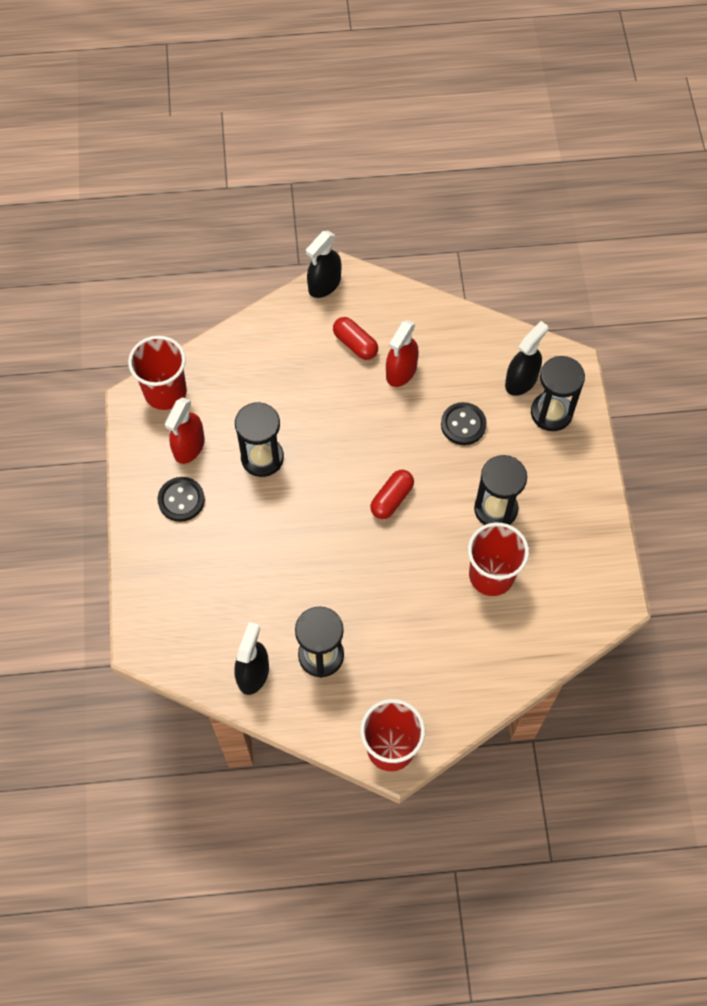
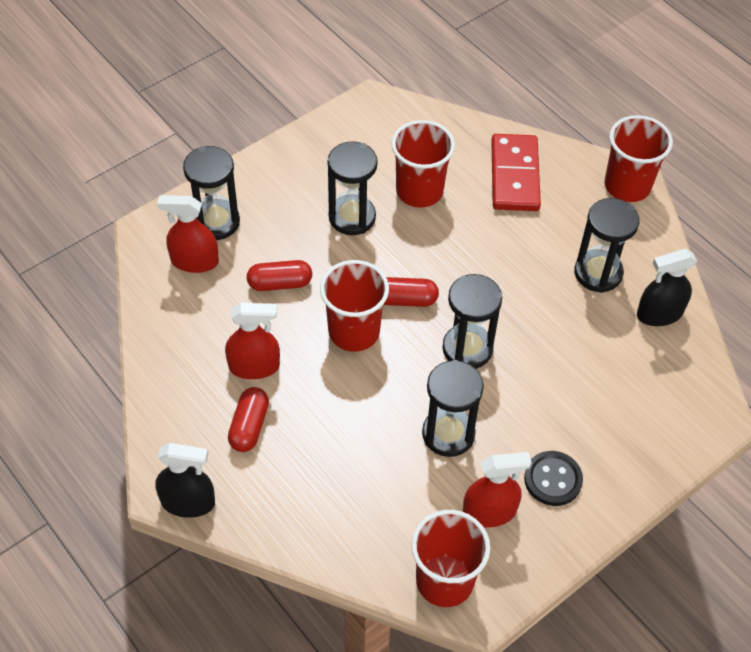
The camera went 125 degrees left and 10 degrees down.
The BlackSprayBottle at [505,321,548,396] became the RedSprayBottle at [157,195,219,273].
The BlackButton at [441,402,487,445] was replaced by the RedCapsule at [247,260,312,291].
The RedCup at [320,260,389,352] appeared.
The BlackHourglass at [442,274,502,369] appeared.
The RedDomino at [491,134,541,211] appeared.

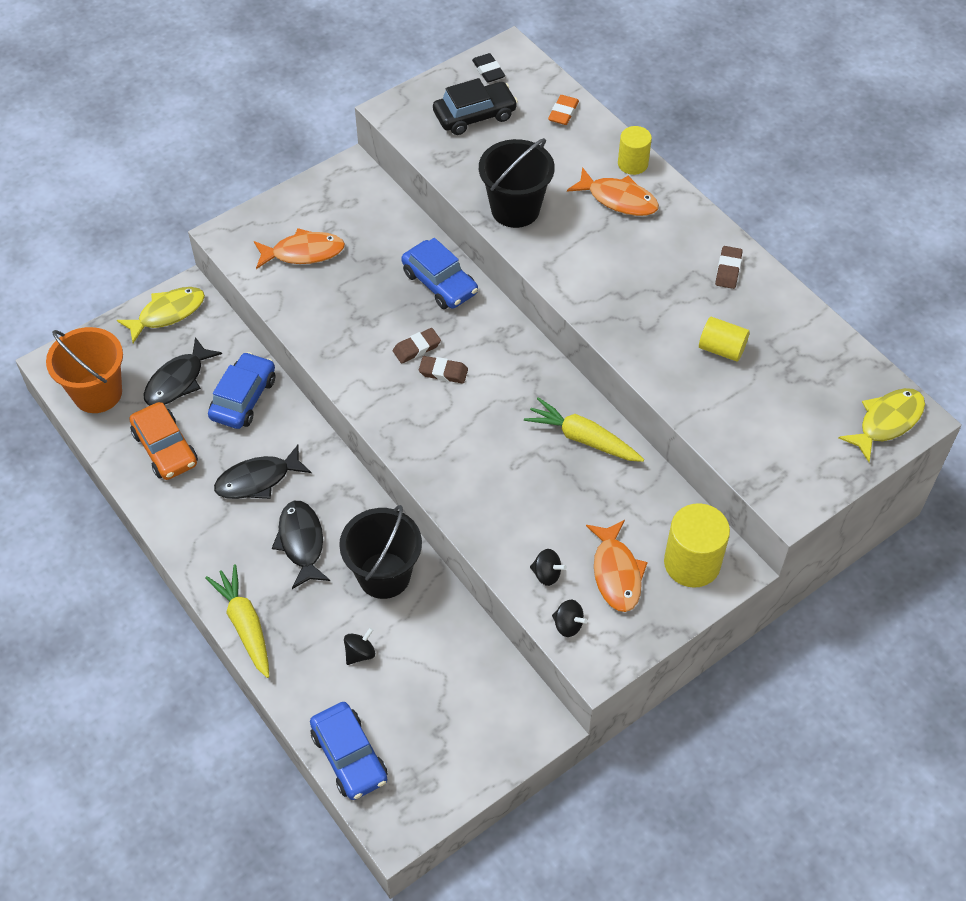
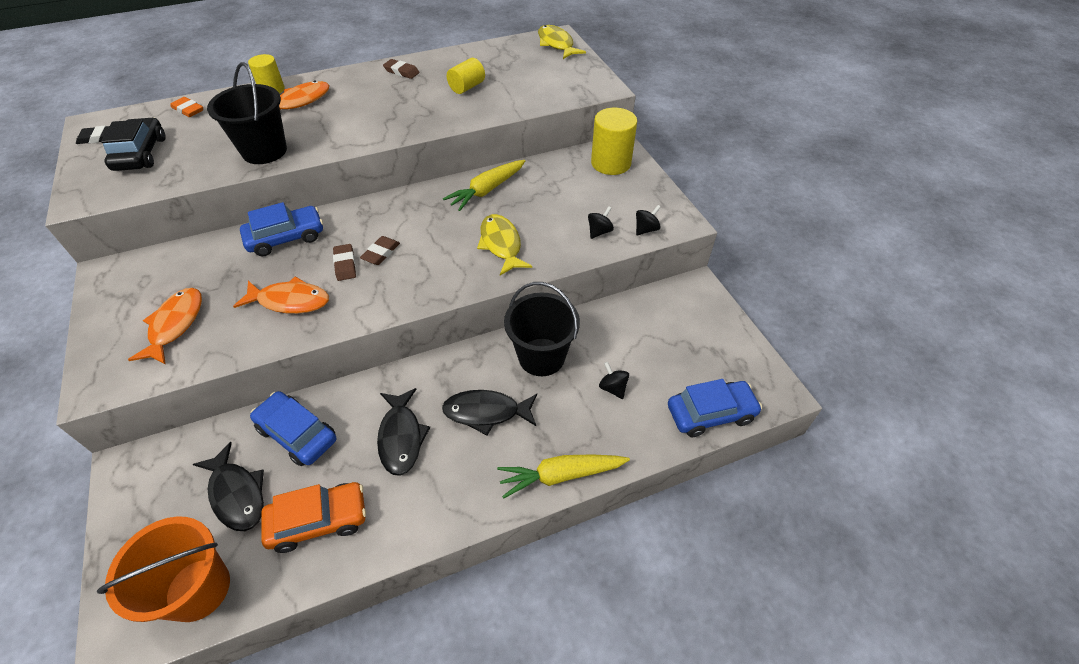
The camera went 75 degrees left and 5 degrees down.
The OrangeFish moved from [586,520,648,612] to [233,276,329,314].
The YellowFish moved from [117,287,205,343] to [477,214,532,275].

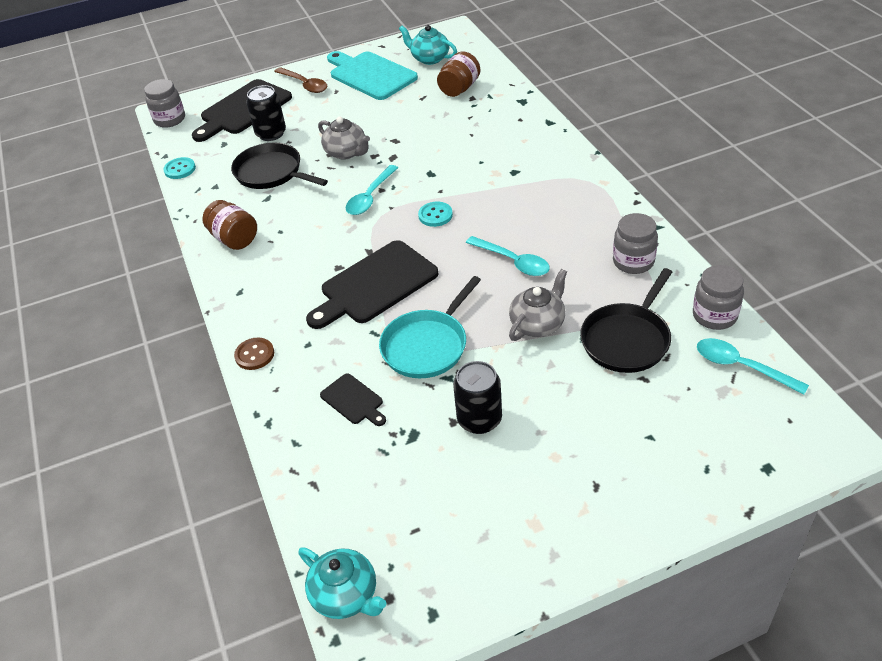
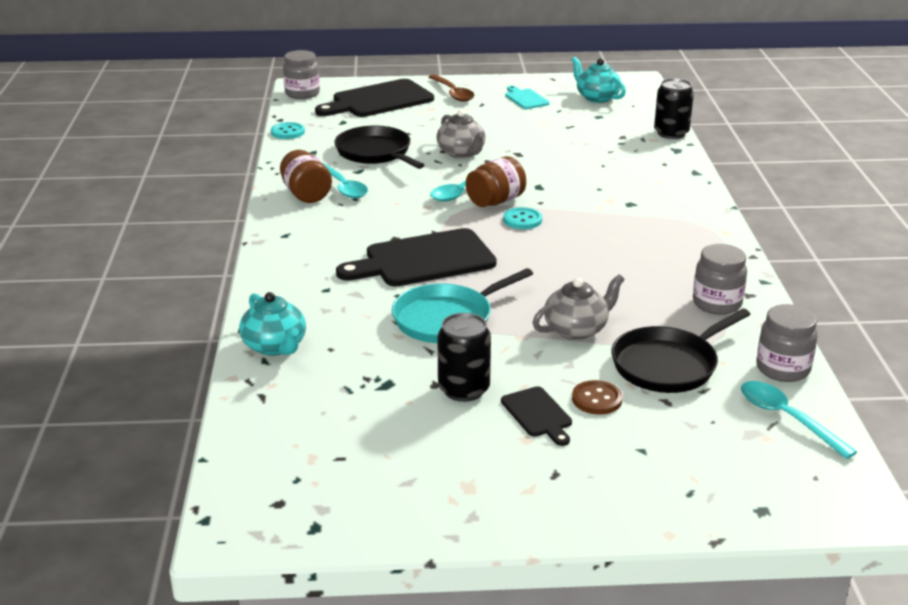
The camera went 15 degrees right and 15 degrees down.
The TurquoiseTeapot moved from [298,547,386,619] to [239,292,306,356].
The TurquoiseSpoon moved from [466,236,550,276] to [322,162,368,199].
The BrownJar moved from [437,51,480,97] to [466,156,526,207].
The BlackCuttingBoard moved from [320,373,386,426] to [501,386,572,446].
The TurquoiseCuttingBoard at [327,51,418,100] changed to 0.49 times the size.
The BrownButton moved from [234,337,274,370] to [572,380,623,415].
The BlackCan moved from [246,85,286,141] to [654,78,694,139].

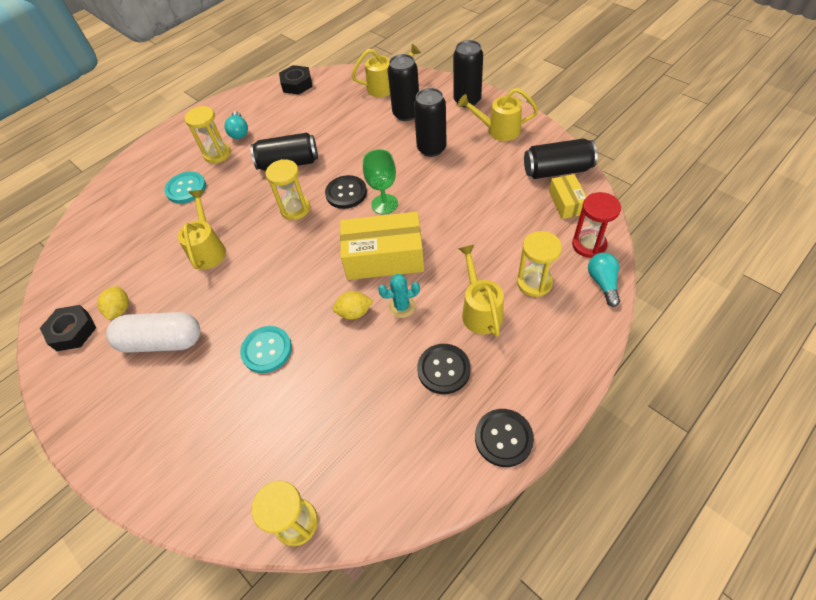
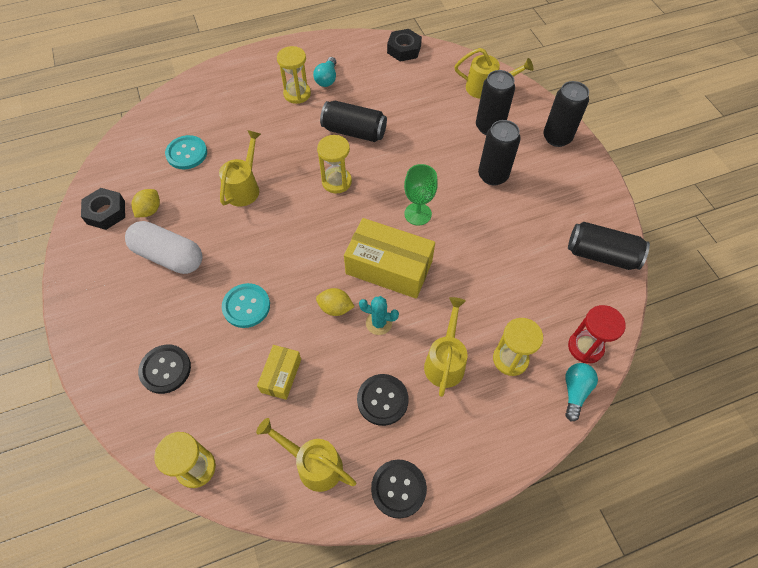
The camera went 20 degrees right and 5 degrees up.
The BlackButton moved from [325,175,367,209] to [138,344,191,394].
The TurquoiseButton moved from [164,172,206,204] to [165,135,207,169].
The YellowWateringCan moved from [458,88,538,141] to [256,418,356,492].
The YellowBox moved from [549,174,587,219] to [257,345,301,400].

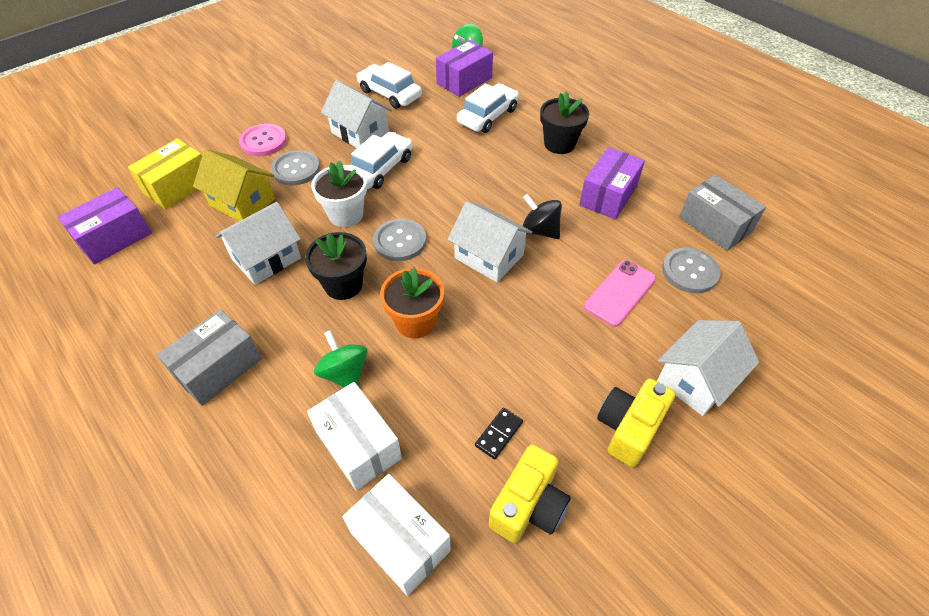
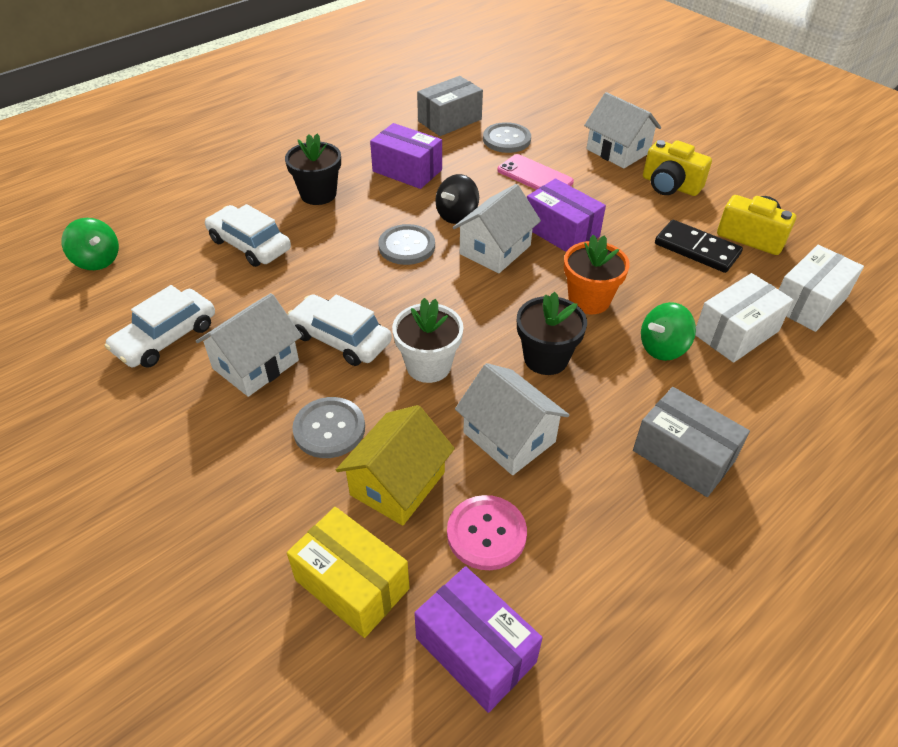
The camera went 90 degrees left and 5 degrees down.
The GreyButton moved from [373,219,426,261] to [378,224,435,265].
The PinkButton moved from [239,124,287,156] to [447,495,527,570].
The PurpleBox moved from [436,40,493,97] to [527,178,606,252].
The BlackDomino at [475,408,523,459] changed to 1.81 times the size.

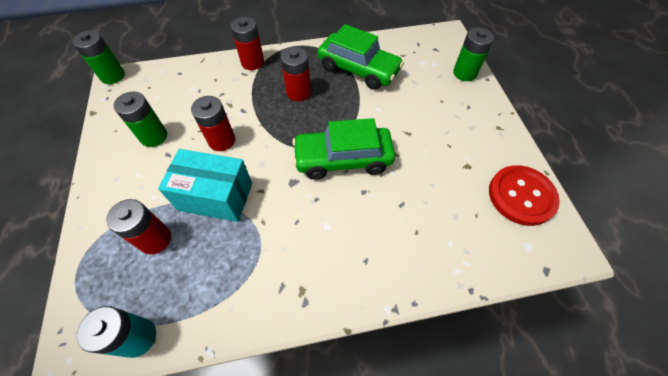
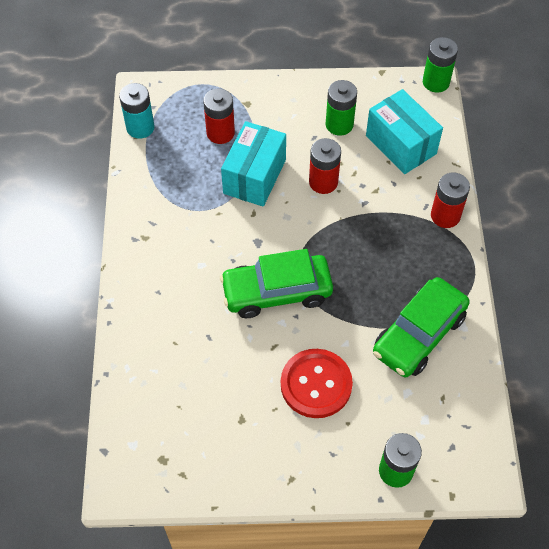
The camera went 100 degrees right and 0 degrees up.
The GreenCar at [292,118,395,180] turned 105 degrees counterclockwise.
The RedButton moved from [489,165,560,226] to [281,349,353,418].
The TurquoiseBox at [366,89,443,174] appeared.
The RedBattery at [281,47,311,101] disappeared.

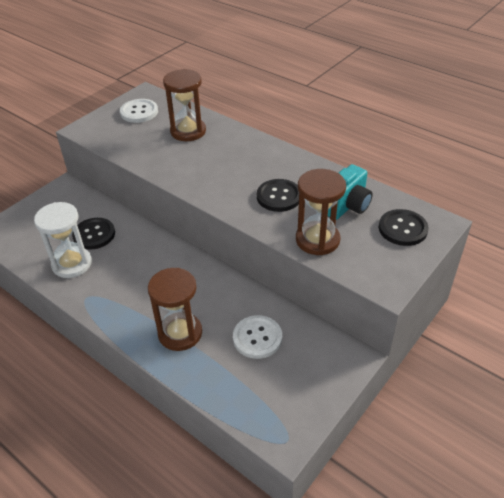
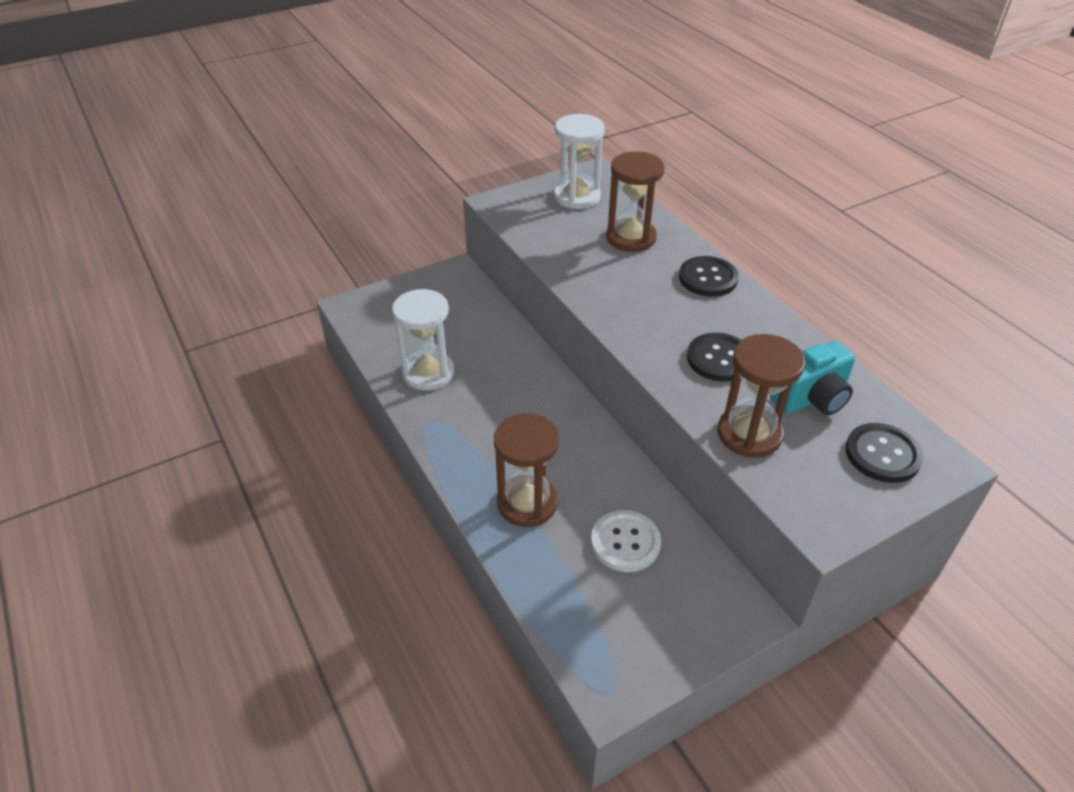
The camera went 20 degrees right and 0 degrees up.
The WhiteButton at [120,99,158,123] was replaced by the WhiteHourglass at [554,114,605,209].
The BlackButton moved from [72,218,115,250] to [679,256,739,297].

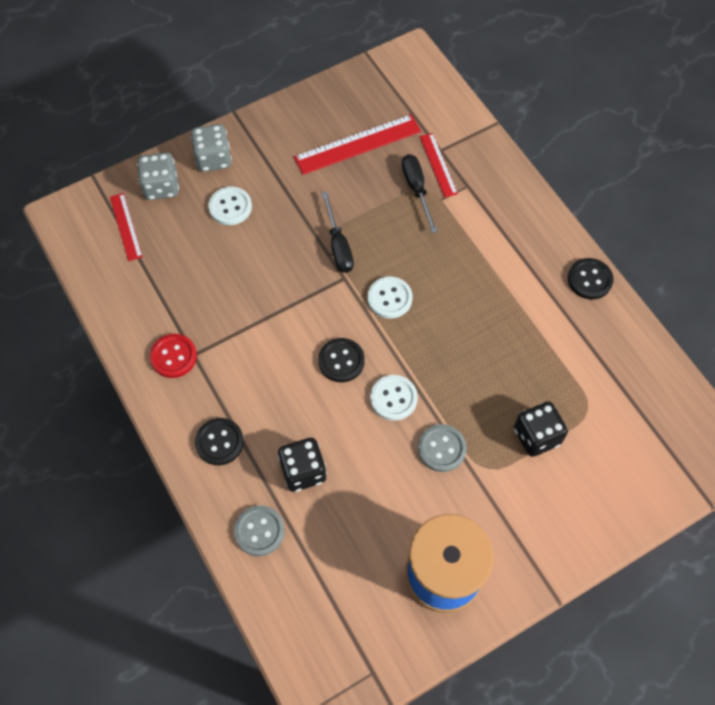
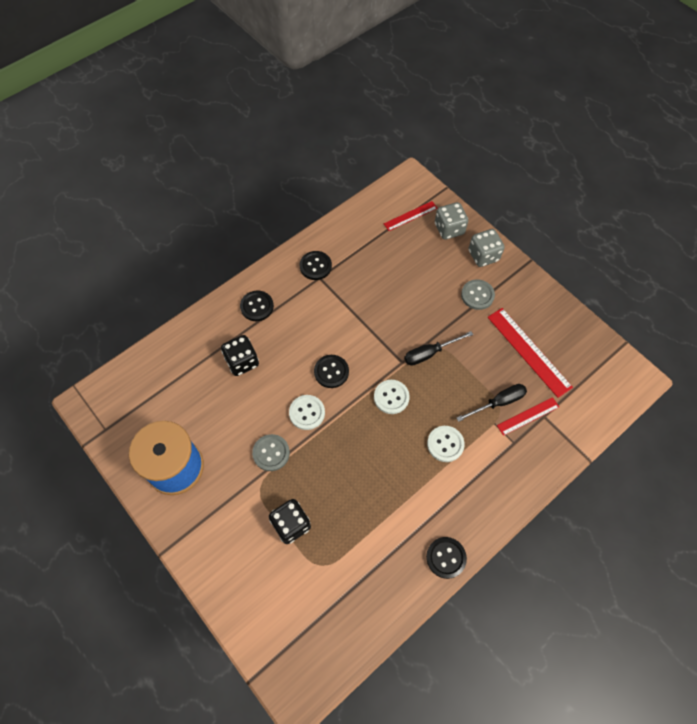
The camera went 80 degrees right and 0 degrees up.
The RedButton at [150,334,197,378] became the BlackButton at [300,251,332,280].
The WhiteButton moved from [208,187,252,225] to [427,426,465,462].
The GreyButton moved from [234,505,285,556] to [461,279,495,310].

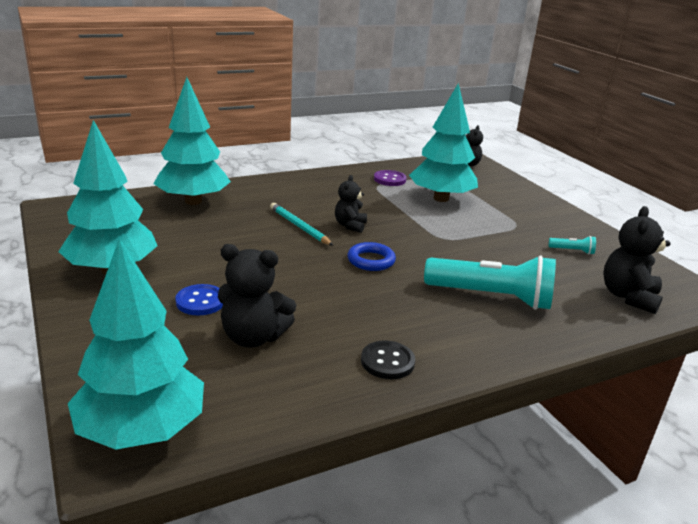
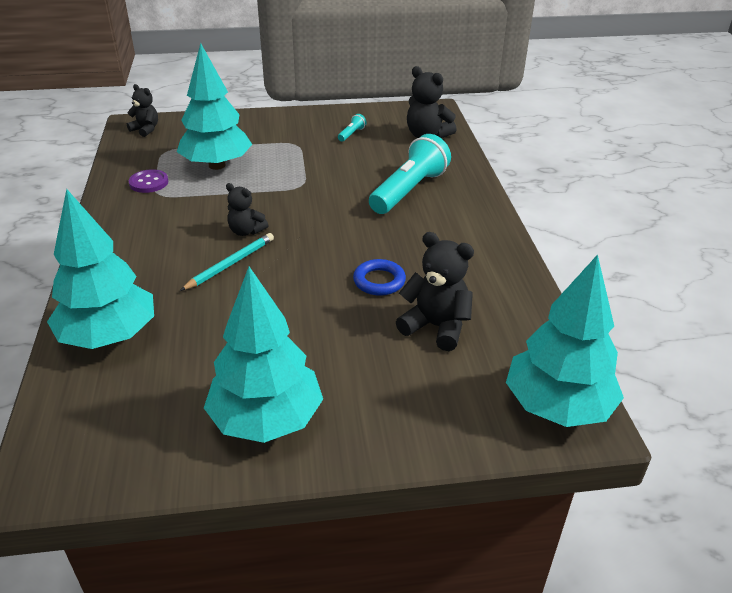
The camera went 70 degrees left and 10 degrees up.
The TurquoisePencil at [270,203,334,246] turned 150 degrees clockwise.
The BlueRing moved from [347,242,396,271] to [353,259,406,296].
The BlackTeddyBear at [218,244,296,348] turned 90 degrees counterclockwise.
The BlueButton at [176,284,223,315] disappeared.
The BlackButton at [361,340,415,379] disappeared.

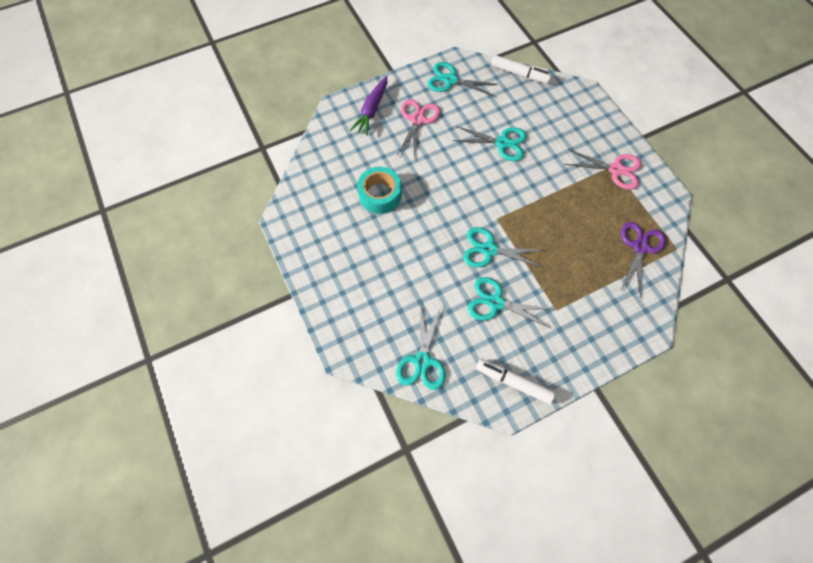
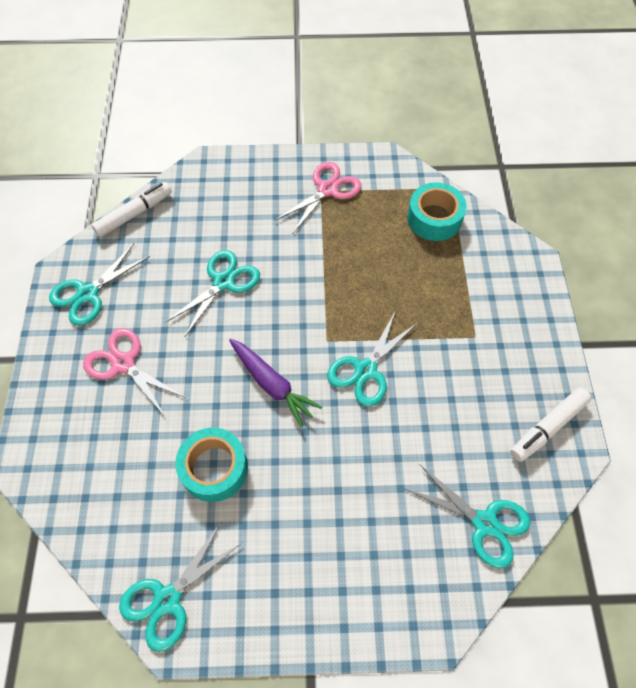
The camera went 65 degrees left and 5 degrees down.
The TurquoiseScissors moved from [468,277,555,328] to [119,521,242,652].
The PurpleCarrot moved from [350,76,387,136] to [229,339,322,428].
The PurpleScissors at [621,222,666,298] was replaced by the TurquoiseTape at [407,182,466,241].

